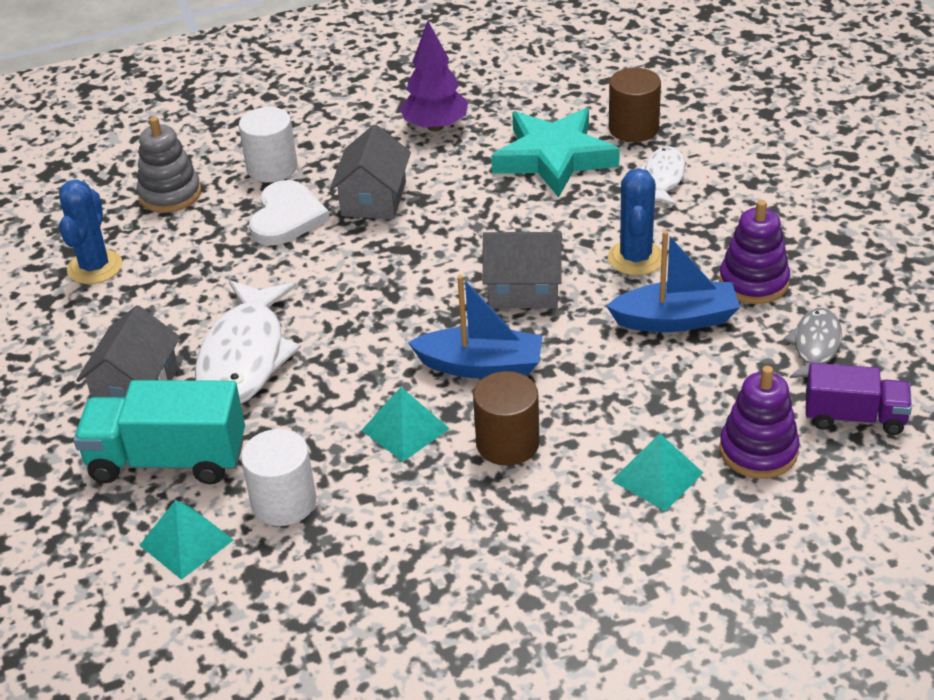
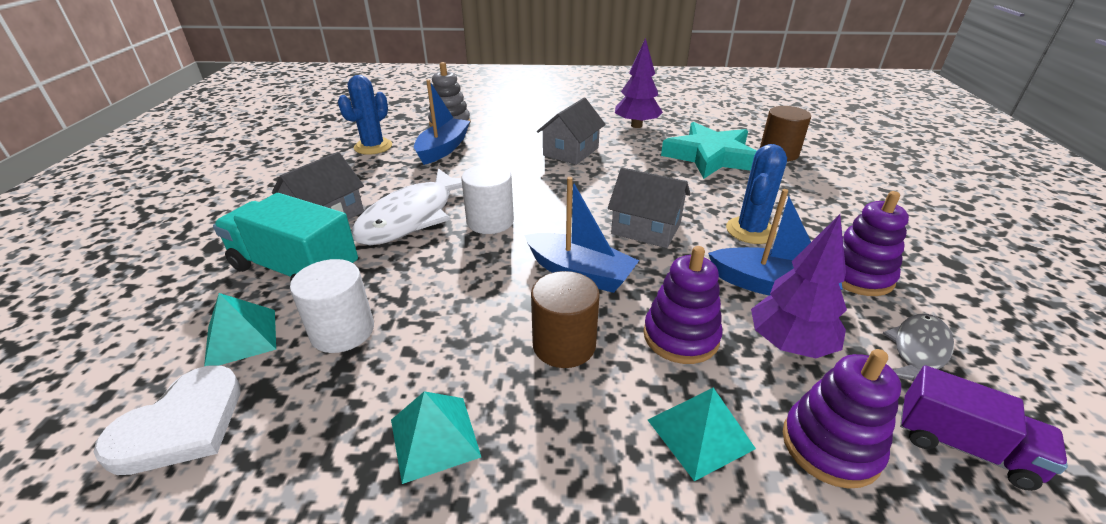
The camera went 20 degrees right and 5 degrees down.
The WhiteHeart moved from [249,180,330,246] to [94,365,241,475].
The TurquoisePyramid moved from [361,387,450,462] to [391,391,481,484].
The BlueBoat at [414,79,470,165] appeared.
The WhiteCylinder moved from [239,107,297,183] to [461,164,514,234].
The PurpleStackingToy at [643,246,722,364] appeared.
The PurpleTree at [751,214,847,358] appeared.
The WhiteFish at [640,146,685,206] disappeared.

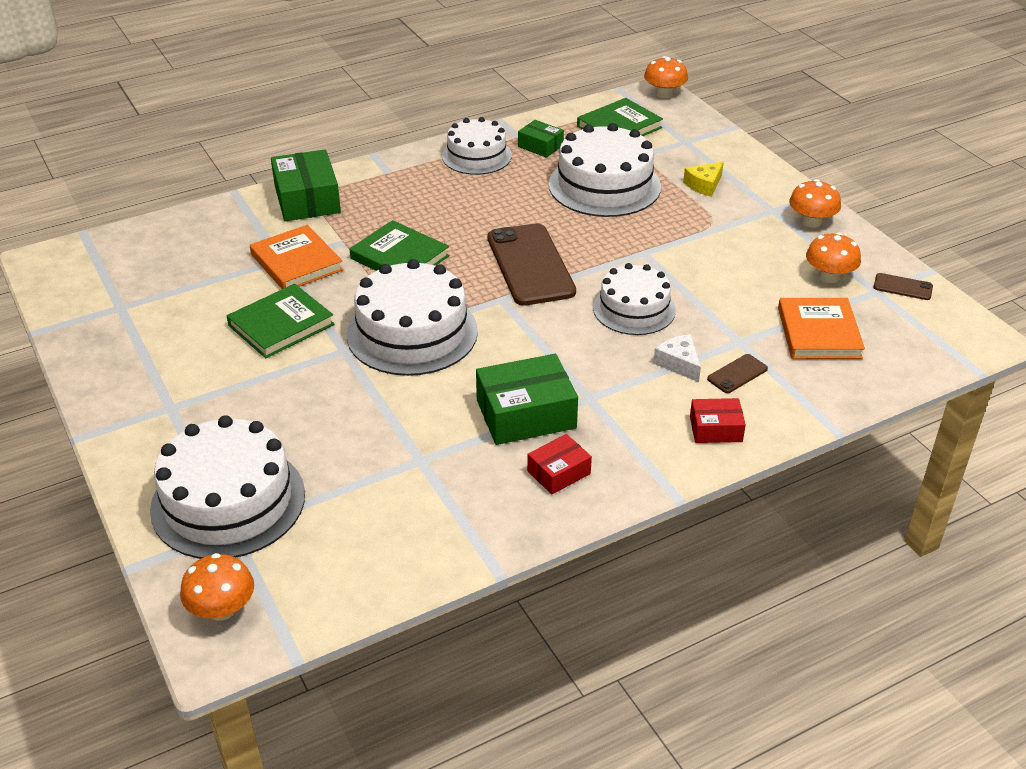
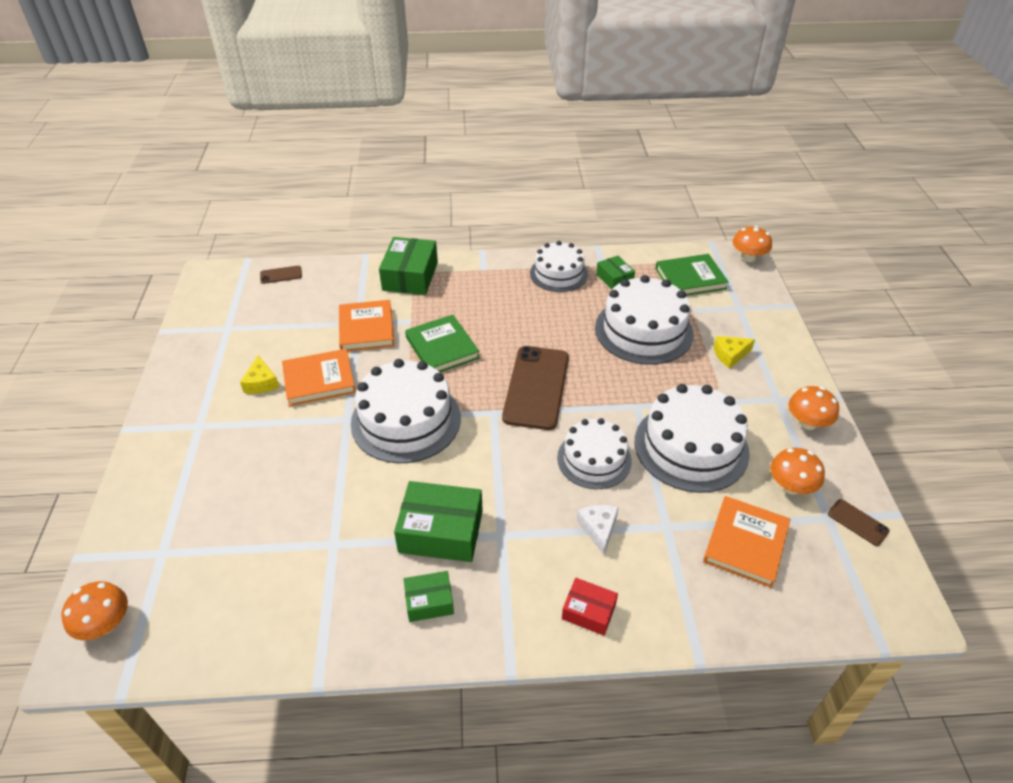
The camera went 25 degrees right and 5 degrees up.
The YellowCheese at [240,356,279,394] appeared.
The BrownPhone moved from [707,354,768,393] to [260,266,302,284].
The GreenBook at [227,284,334,358] became the OrangeBook at [282,349,356,406].
The RedBox at [527,434,592,494] became the GreenBox at [404,571,454,622].
The WhiteCake moved from [150,415,305,559] to [634,384,750,493].

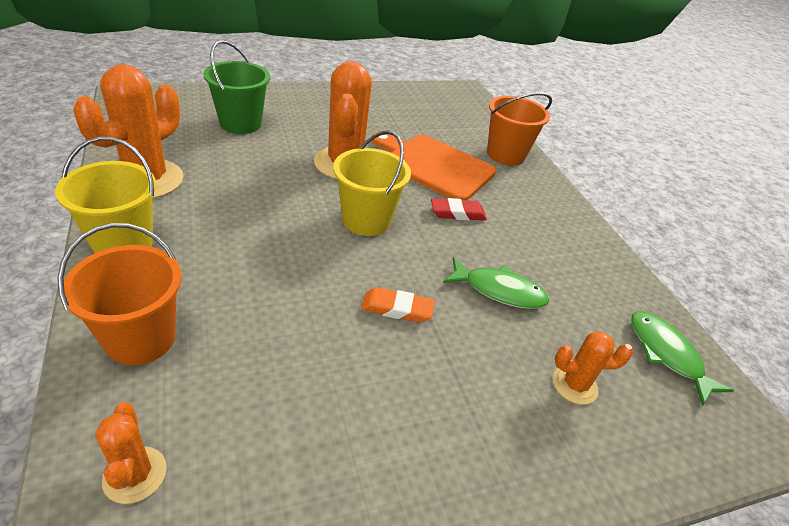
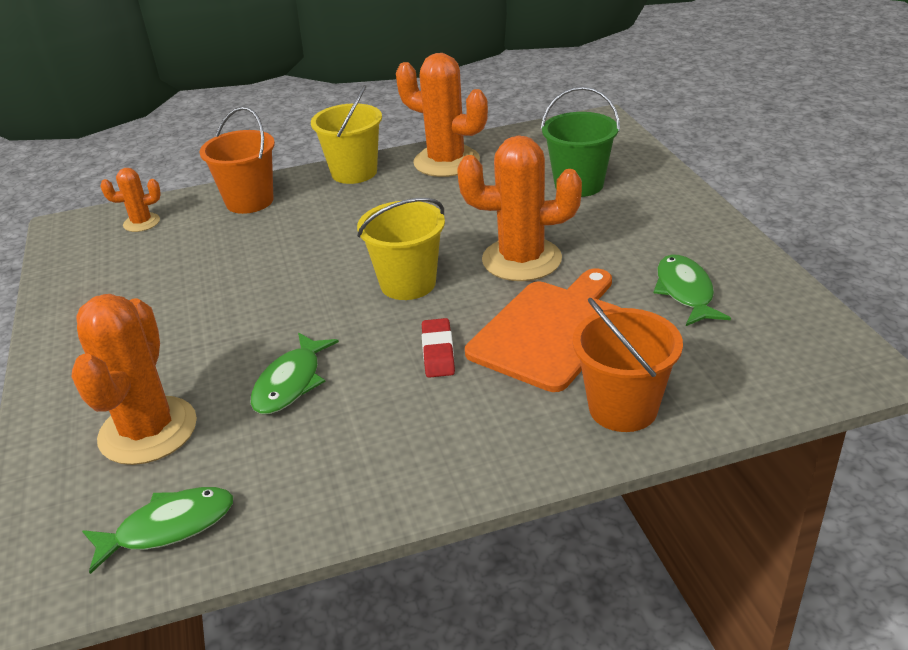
The camera went 100 degrees right and 5 degrees down.
The OrangeCactus at [553,331,633,405] changed to 1.96 times the size.
The GreenFish at [653,255,731,326] appeared.
The OrangeEraser at [361,287,435,323] disappeared.

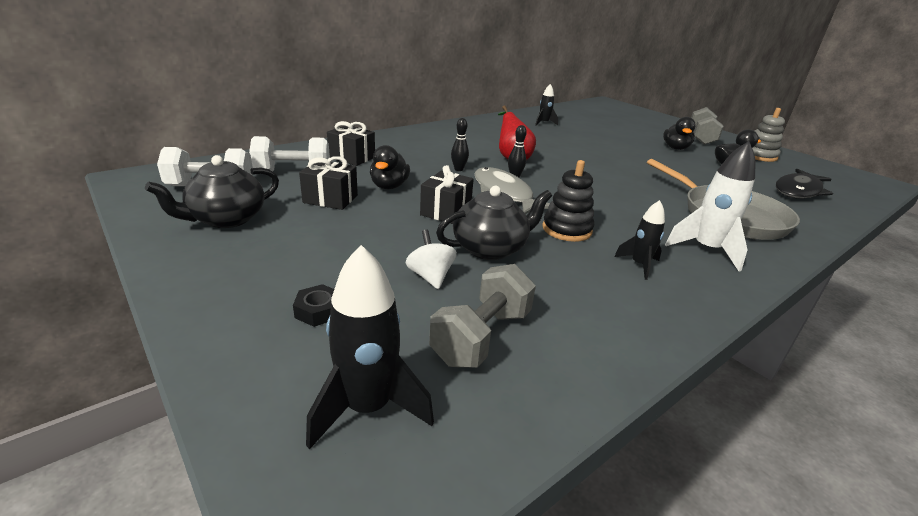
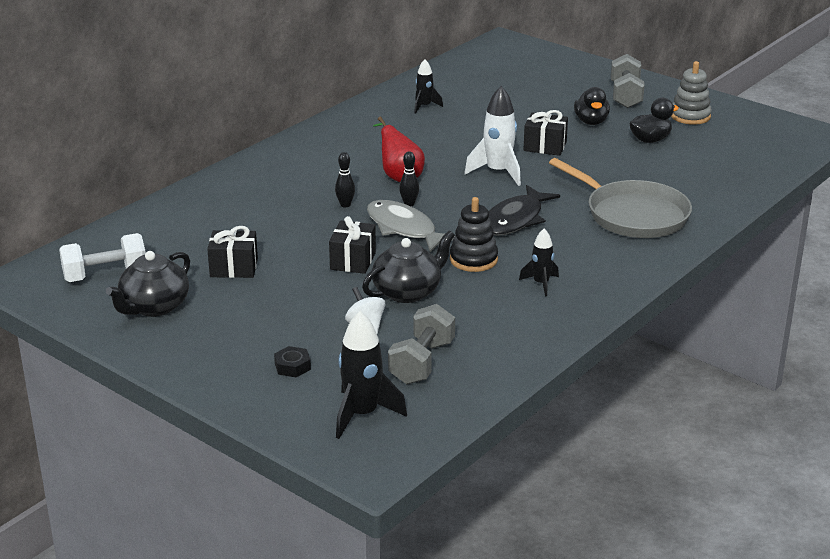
The camera went 10 degrees left and 0 degrees up.
The WhiteRocket moved from [665,141,755,272] to [464,86,521,186].
The BlackFish moved from [776,169,833,199] to [489,185,560,236].
The BlackGift moved from [327,121,375,166] to [523,110,568,156].
The WhiteDumbbell at [249,136,330,172] disappeared.
The BlackDuck at [370,145,410,189] disappeared.

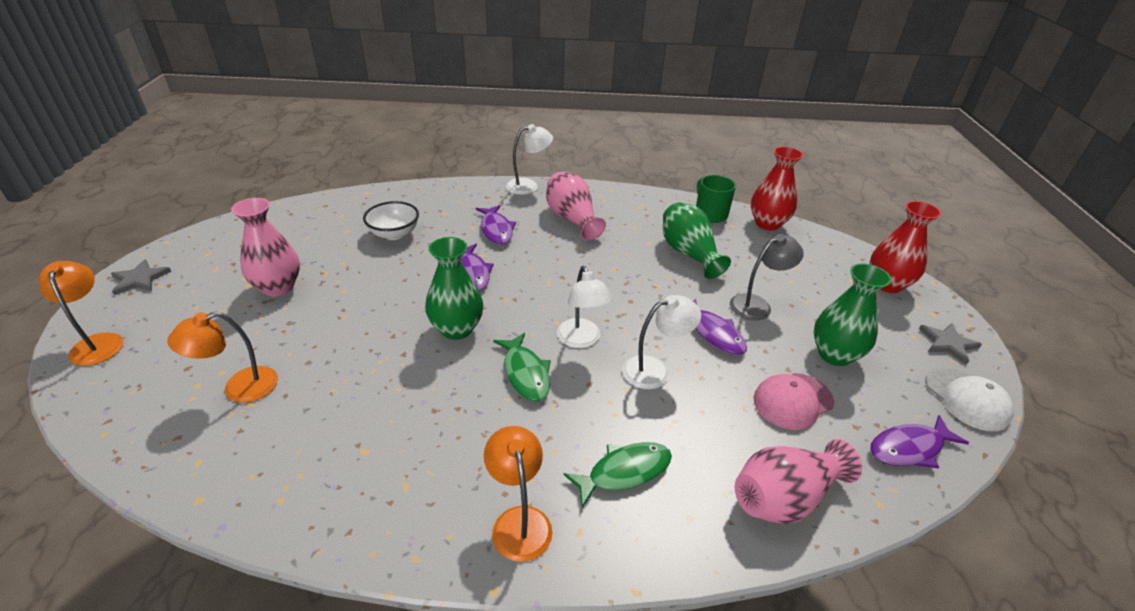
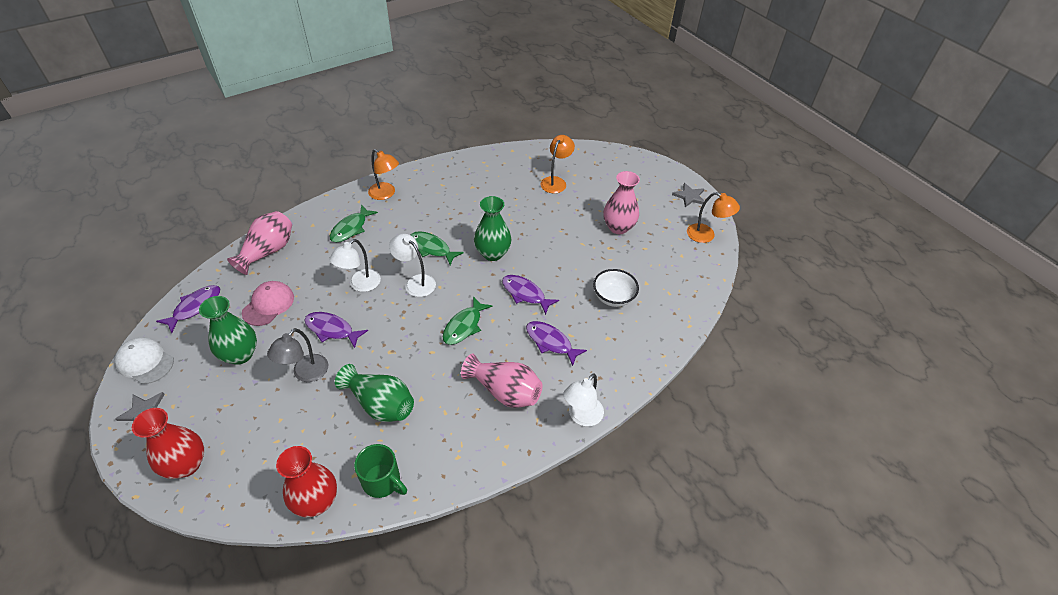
The camera went 145 degrees right and 10 degrees up.
The GreenFish at [443,296,493,345] appeared.
The OrangeLamp moved from [39,261,124,366] to [687,192,740,243].

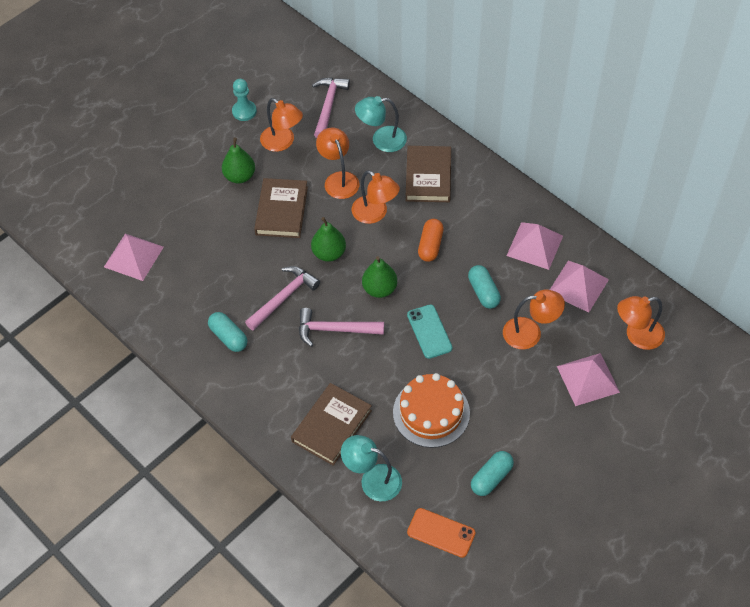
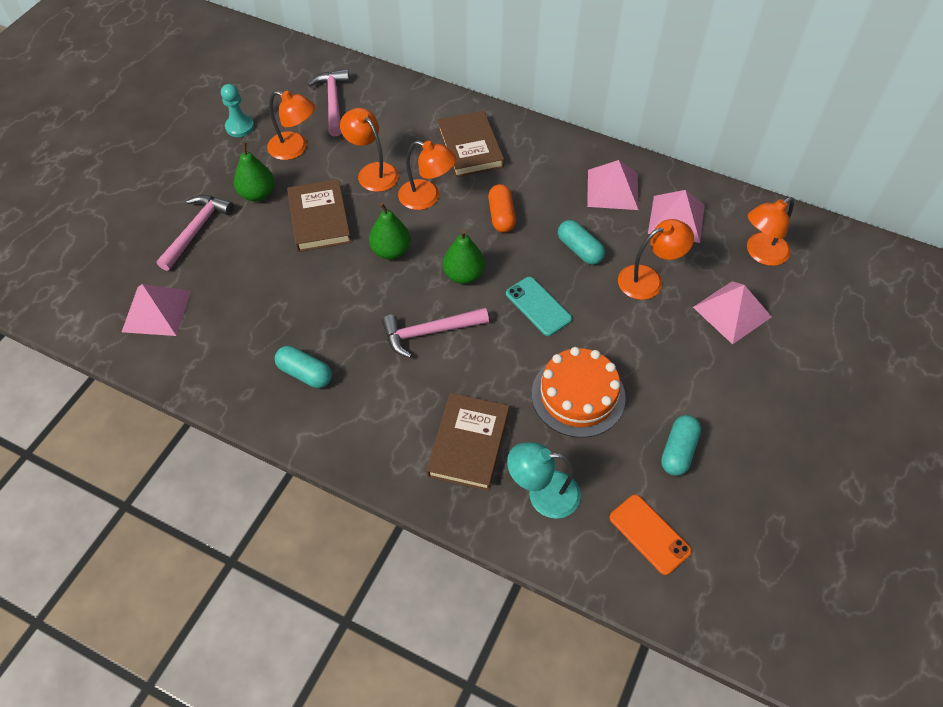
The camera went 20 degrees left and 0 degrees up.
The PinkHammer moved from [245,266,320,331] to [157,195,234,271].
The OrangePhone at [407,508,476,558] turned 45 degrees clockwise.
The TurquoiseLamp at [355,96,407,152] disappeared.

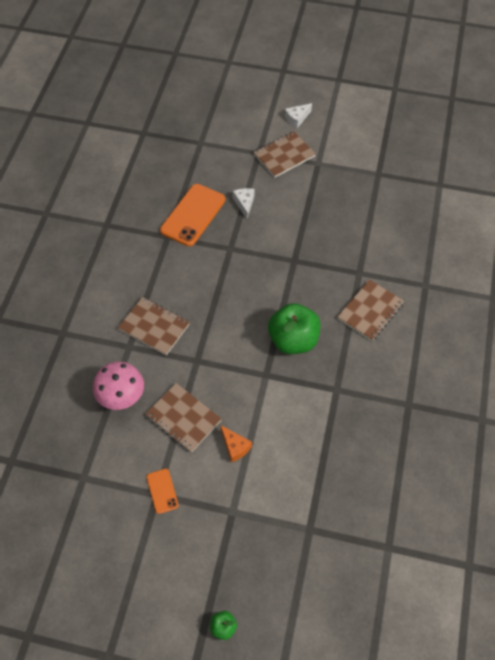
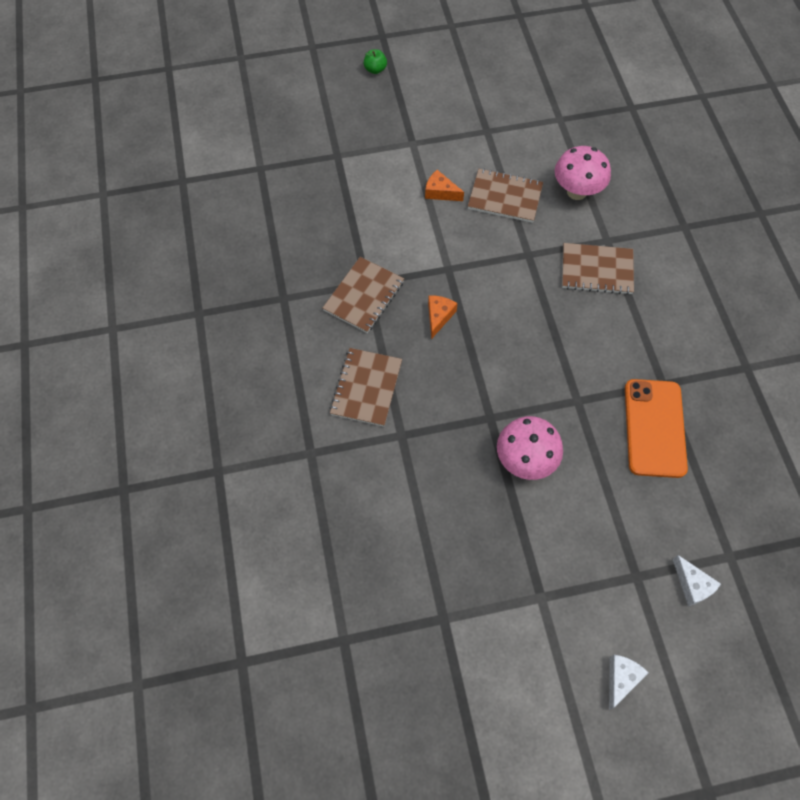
The camera went 155 degrees right and 5 degrees up.
The BrownNotebook moved from [253,131,316,178] to [323,257,404,333].
The GreenApple at [268,303,321,354] was replaced by the OrangeCheese at [428,296,458,339].
The PinkMushroom at [497,416,563,480] appeared.
The WhiteCheese moved from [233,188,255,219] to [673,555,721,606].
The OrangePhone at [146,469,179,514] disappeared.

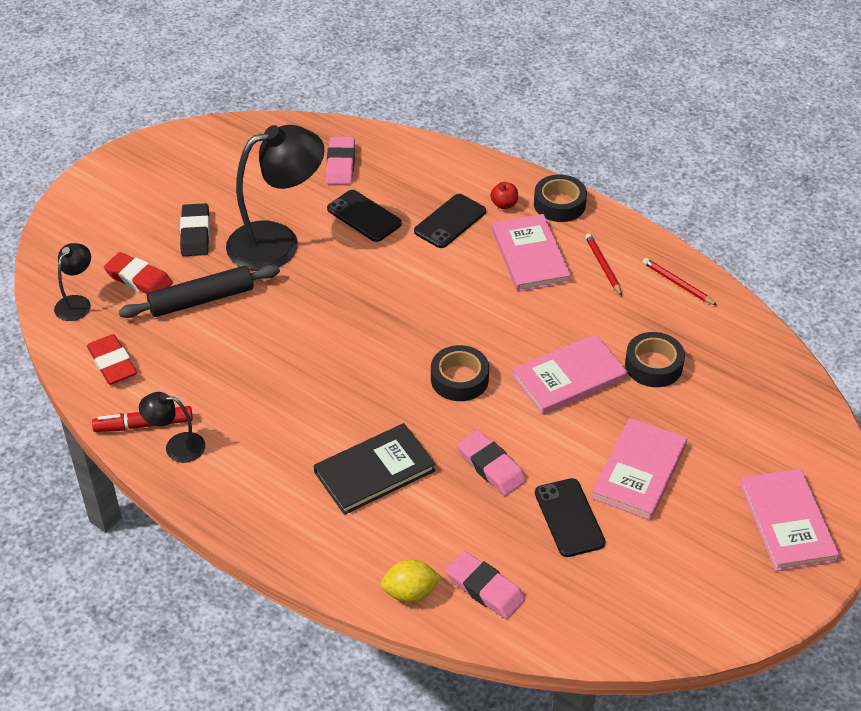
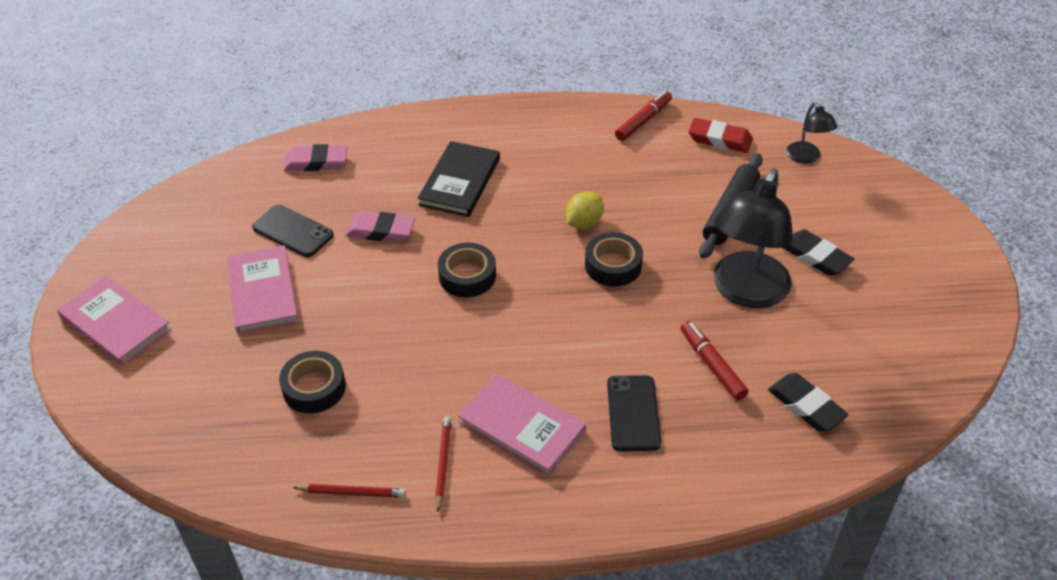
The camera went 140 degrees right and 0 degrees up.
The RedPencil at [585,233,622,296] turned 120 degrees counterclockwise.
The YellowLemon moved from [380,559,441,602] to [566,191,604,229].
The BlackTape moved from [534,174,587,222] to [585,232,643,286].
The BlackPhone at [327,190,402,242] was replaced by the RedMarker at [680,321,749,400].
The PinkEraser at [326,136,355,185] became the BlackEraser at [768,373,849,432].
The RedEraser at [104,252,173,294] disappeared.
The BlackLamp at [139,392,205,463] disappeared.
The RedApple at [490,182,518,209] disappeared.
The PinkBook at [512,334,628,415] disappeared.

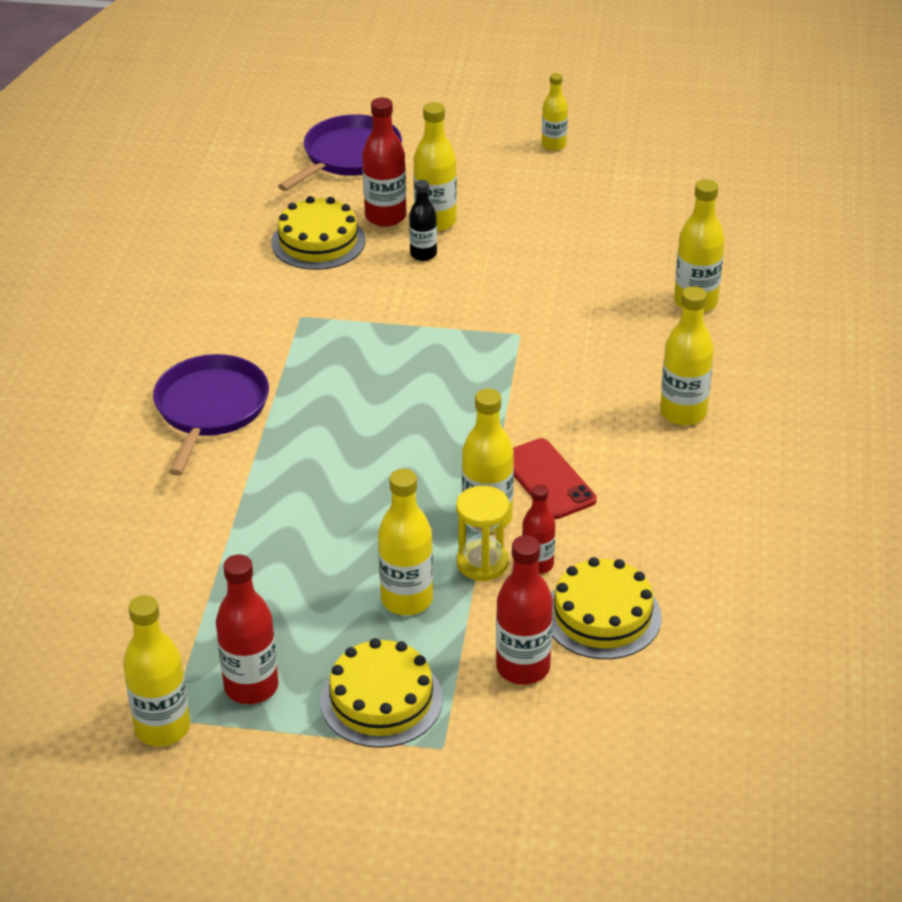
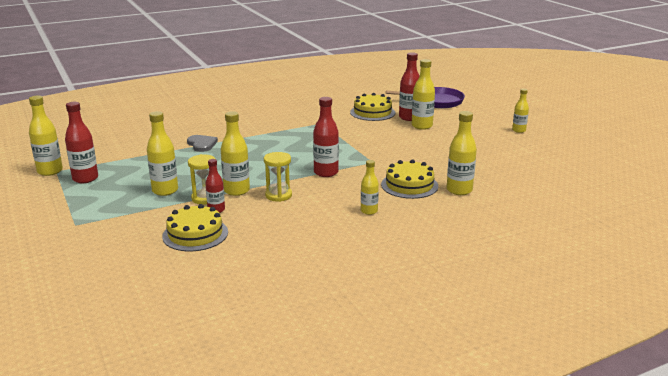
The camera went 55 degrees right and 15 degrees down.
The GreyHeart at [187,135,218,152] appeared.
The RedPhone at [513,438,597,519] was replaced by the YellowHourglass at [264,152,292,202].
The RedBottle moved from [496,535,553,685] to [313,97,339,177].
The YellowBottle at [660,286,714,426] changed to 0.63 times the size.
The YellowCake moved from [320,638,443,748] to [381,159,438,199].
The PurplePan at [153,354,269,476] disappeared.
The BlackBottle at [409,180,437,261] disappeared.

